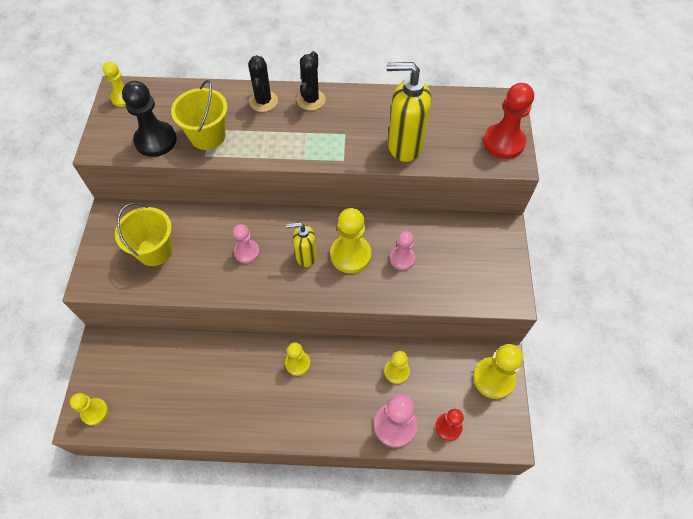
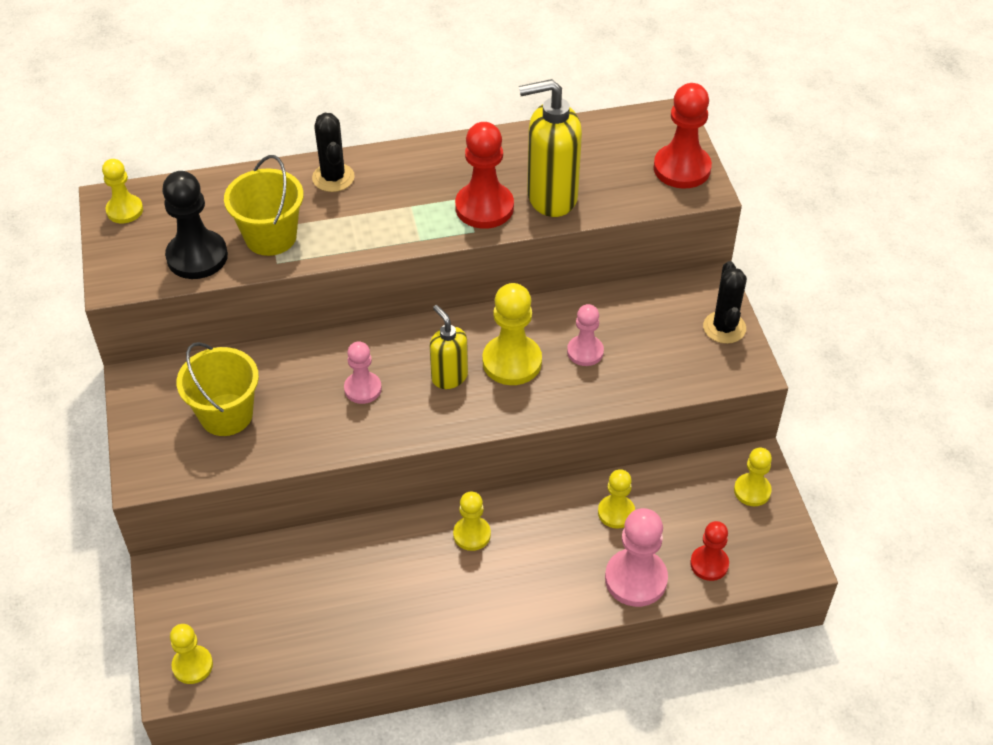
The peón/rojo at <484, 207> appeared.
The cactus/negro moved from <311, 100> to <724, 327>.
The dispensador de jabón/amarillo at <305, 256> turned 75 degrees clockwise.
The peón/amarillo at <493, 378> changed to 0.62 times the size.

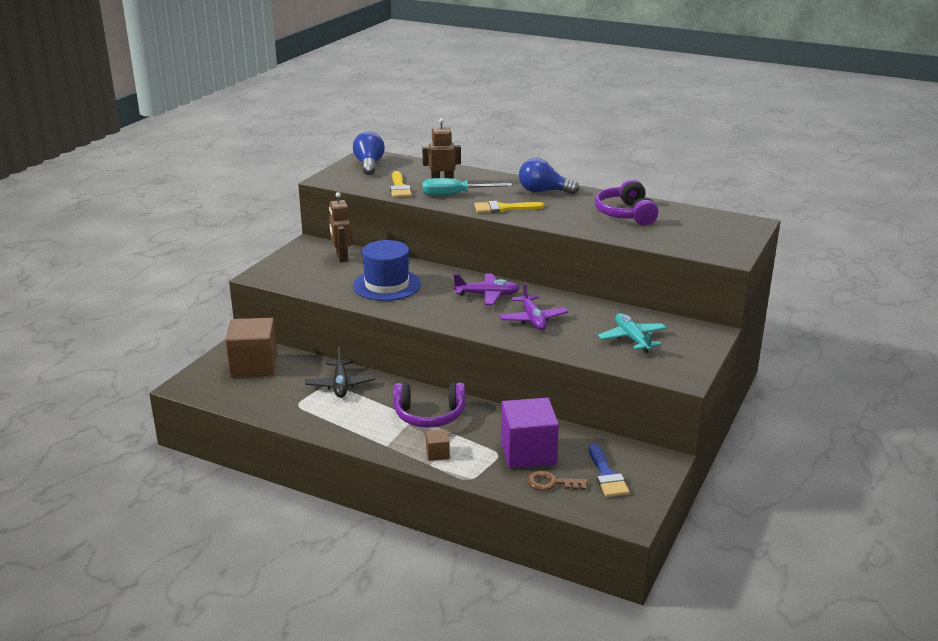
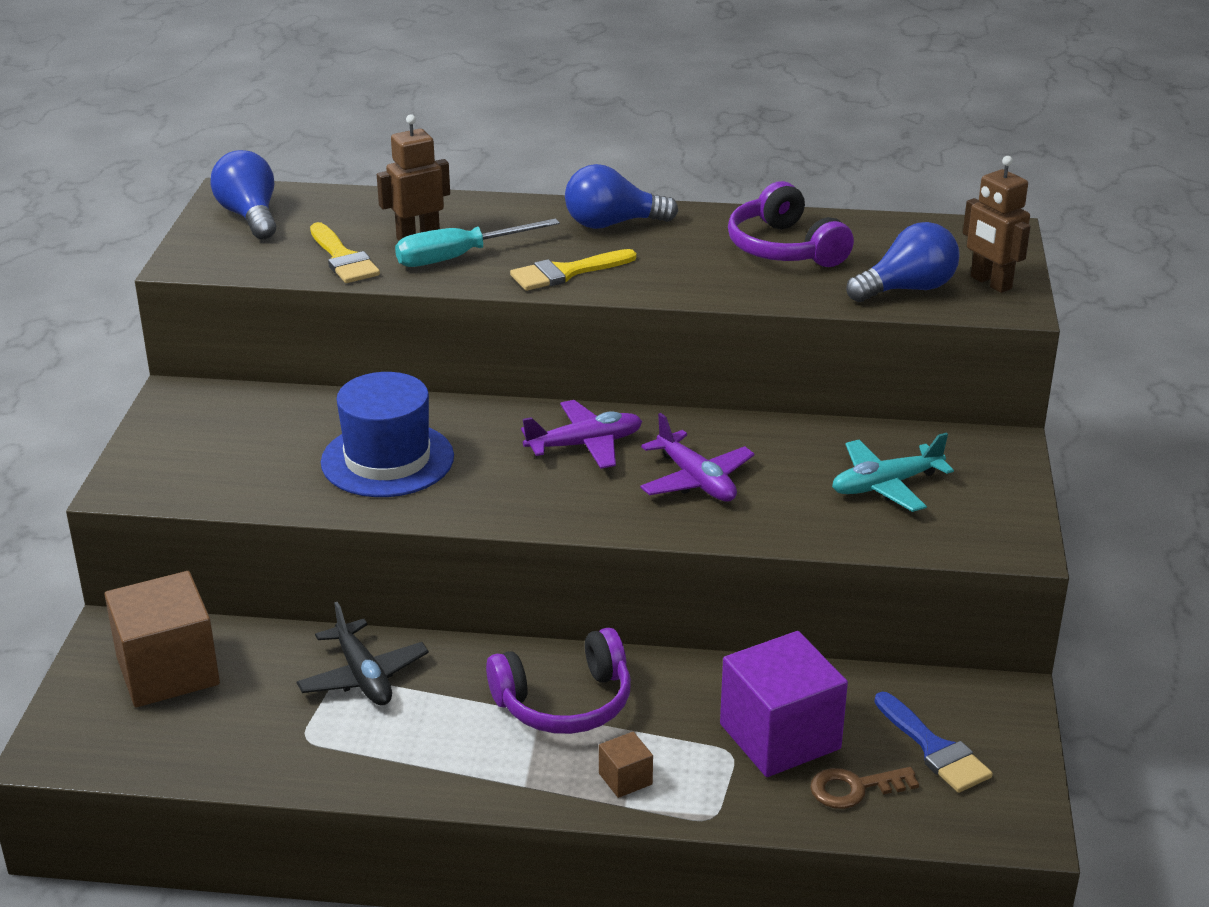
The bombilla/azul at <907, 289> appeared.
The robot/marrón moved from <341, 257> to <990, 283>.
The avión/turquesa at <632, 339> turned 75 degrees counterclockwise.

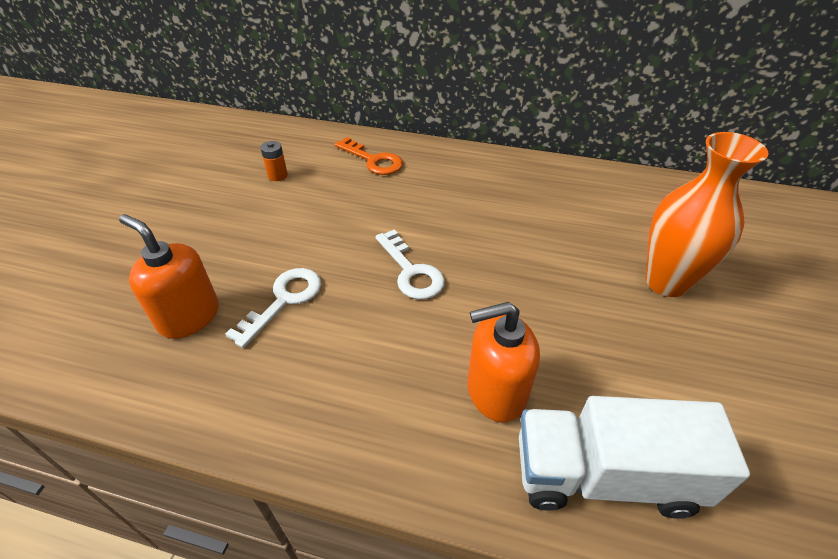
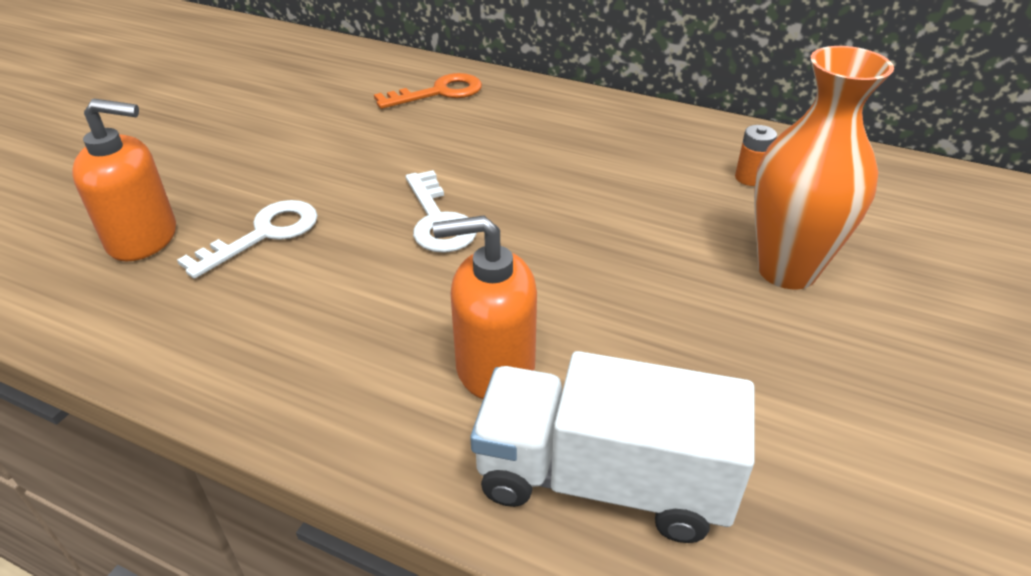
The pila/naranja moved from <277, 175> to <750, 178>.
The dispensador de jabón/naranja at <189, 316> turned 135 degrees clockwise.
The llave/naranja at <373, 160> turned 75 degrees counterclockwise.

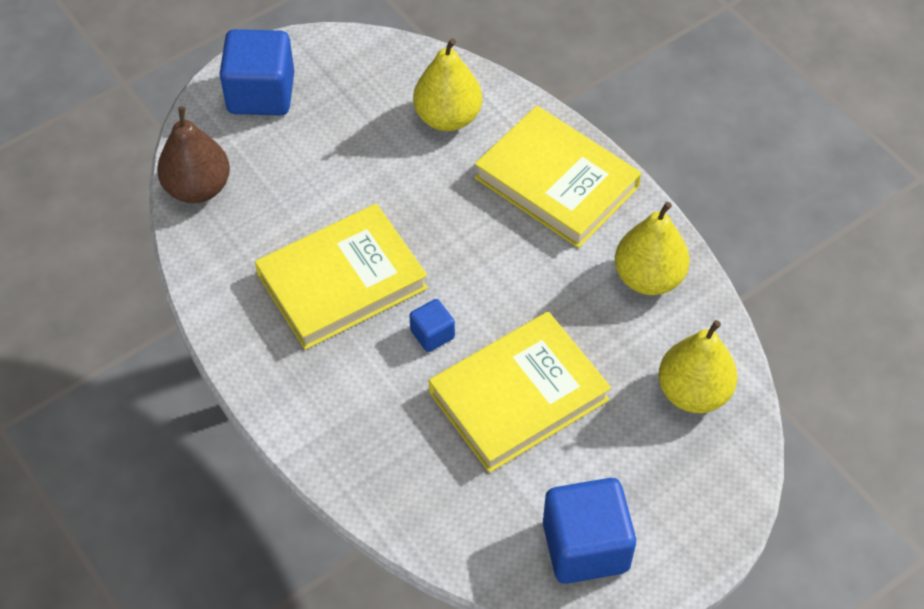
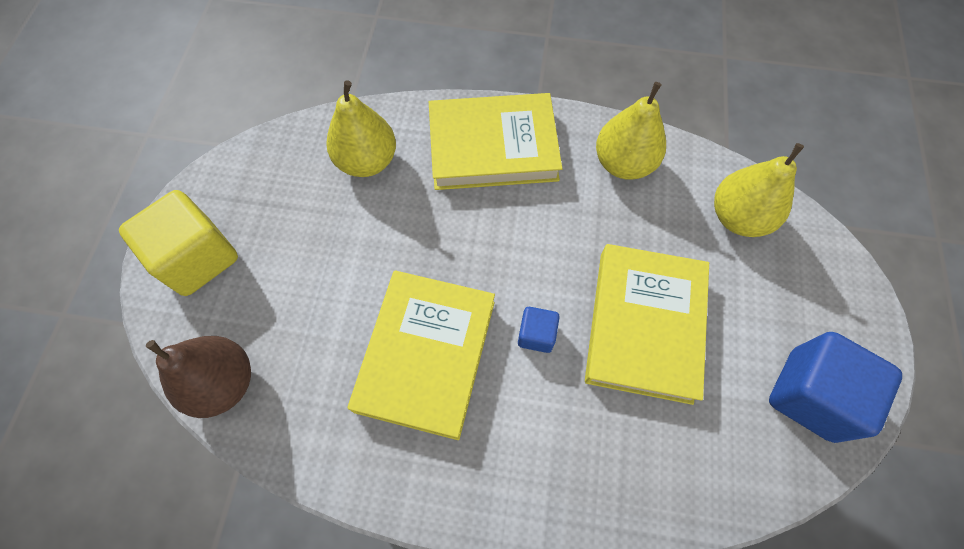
The cubo/azul at <261, 93> became the cubo/amarillo at <198, 258>.

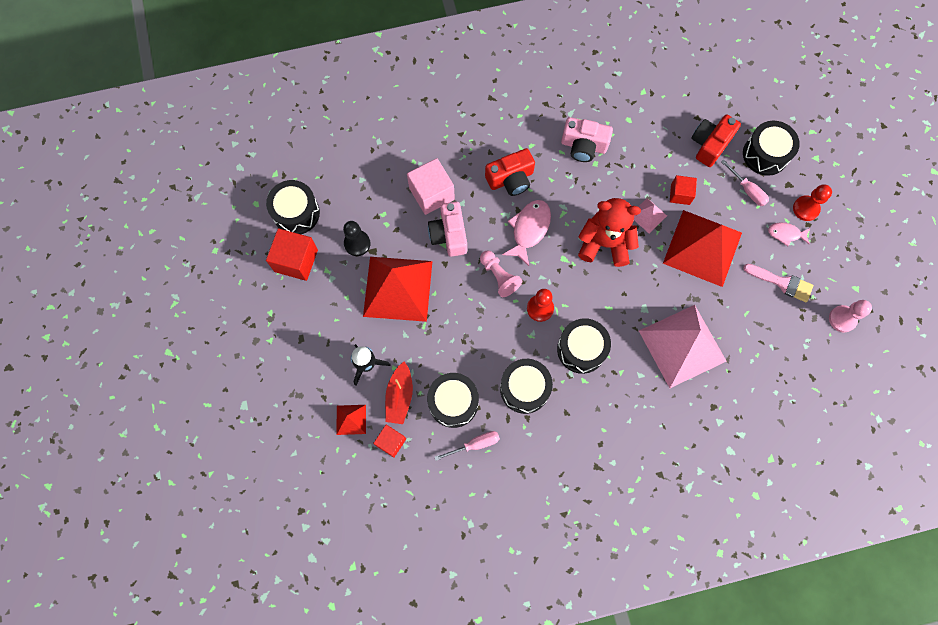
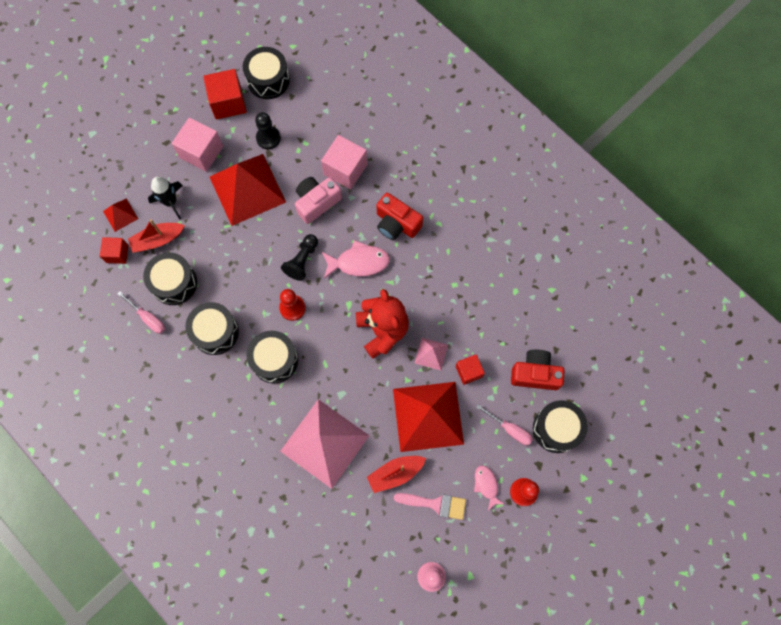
The cámara/rosa at <583, 146> disappeared.
The cubo/rosa at <201, 152> appeared.
The barco/rojo at <395, 473> appeared.
The peón/rosa at <499, 276> became the peón/negro at <302, 261>.
The destornillador/rosa at <747, 190> turned 75 degrees counterclockwise.
The pincel/rosa at <782, 283> turned 75 degrees counterclockwise.

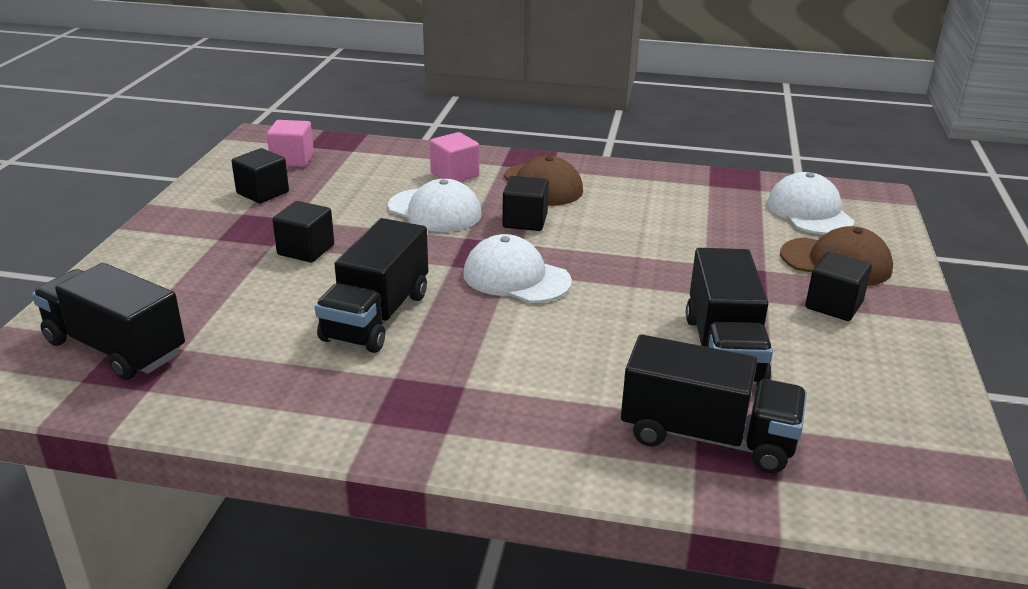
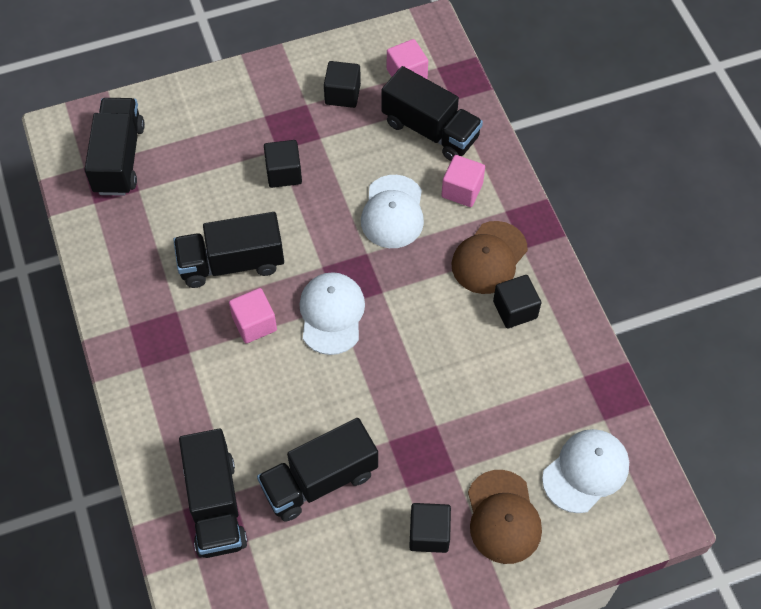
The cubo/rosa at <254, 324> appeared.
The camión/negro at <430, 130> appeared.
The cubo/negro moved from <525, 221> to <515, 310>.

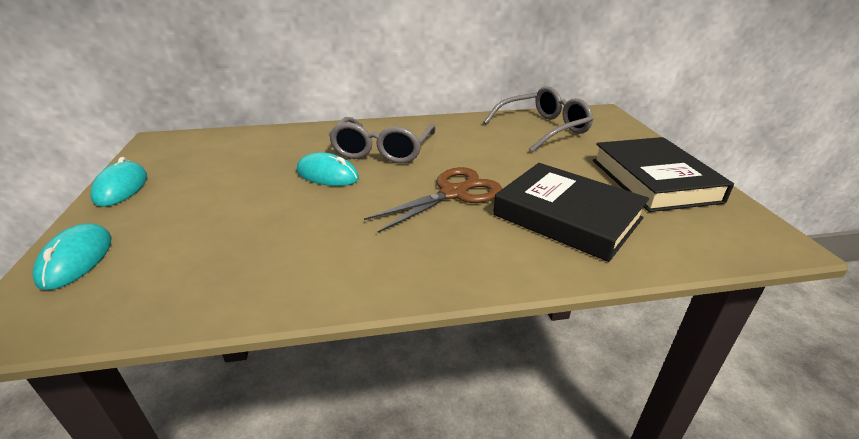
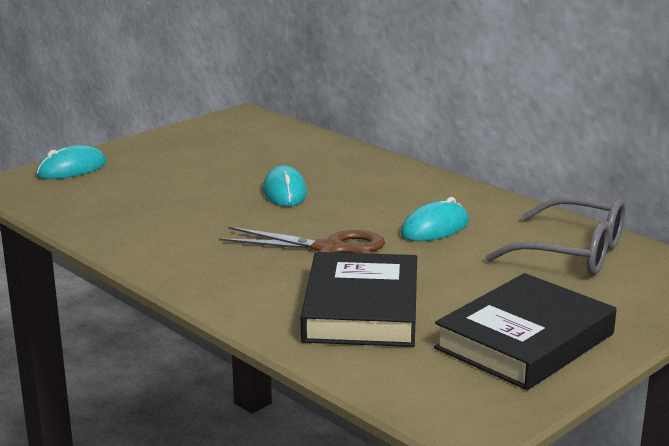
The gafas/gris at <382, 150> disappeared.
The ratón/turquesa moved from <121, 188> to <434, 228>.

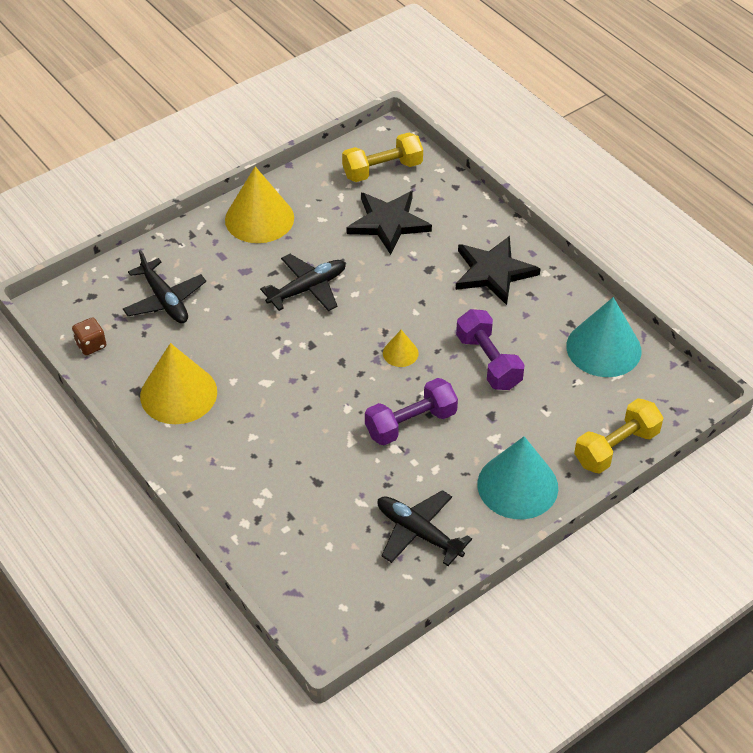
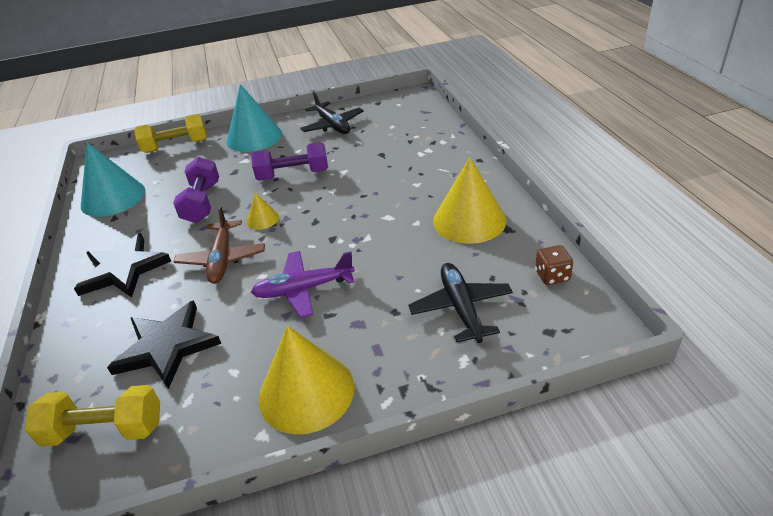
The avión/marrón at <222, 259> appeared.
The avión/negro at <308, 288> became the avión/morado at <303, 289>.

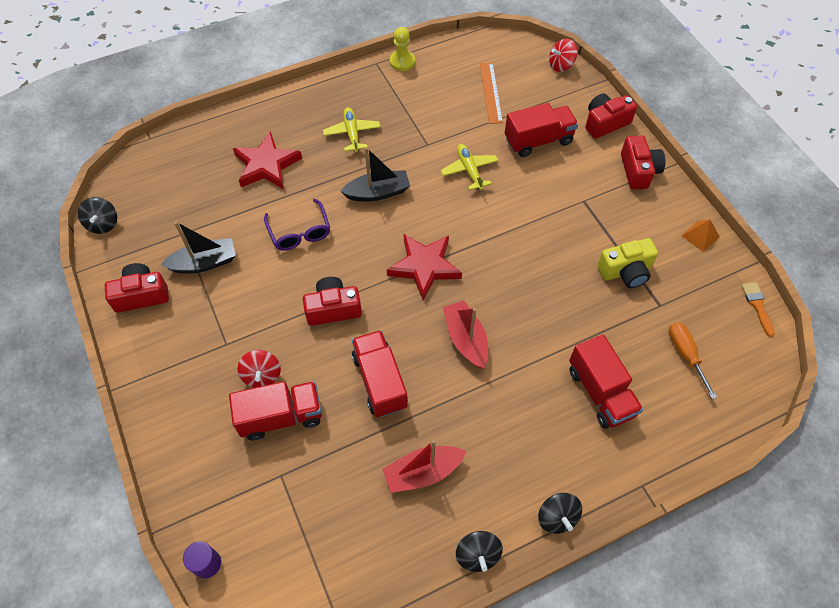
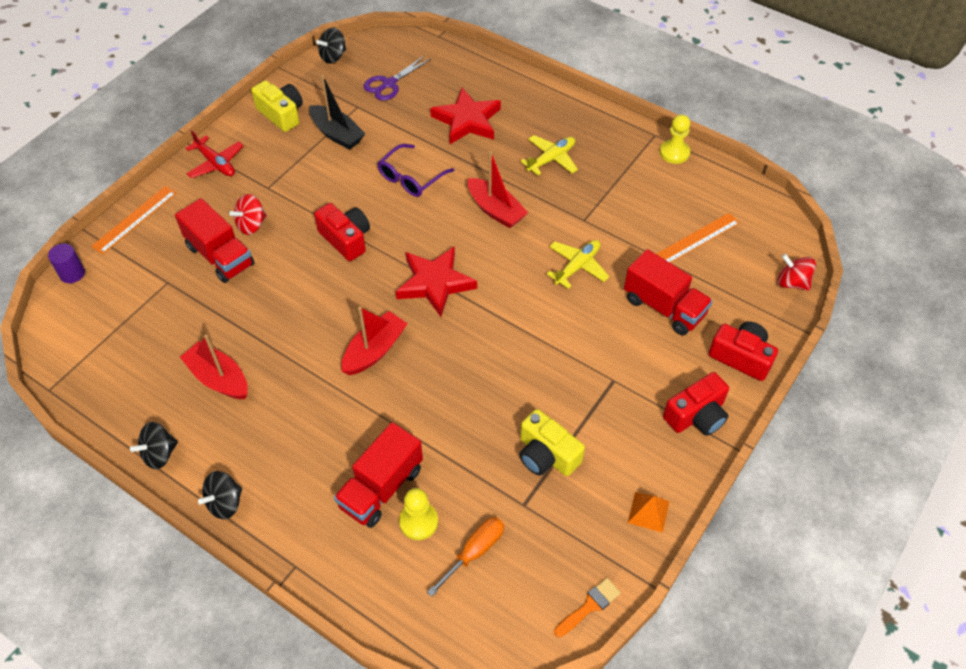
The camión/rojo at <380, 381> disappeared.
The regla/naranja at <135, 219> appeared.
The avión/rojo at <216, 163> appeared.
The tijeras/morado at <389, 84> appeared.
The peón/amarillo at <418, 522> appeared.
The cámara/rojo at <141, 295> became the cámara/amarillo at <281, 114>.
The barco/negro at <378, 192> became the barco/rojo at <495, 210>.

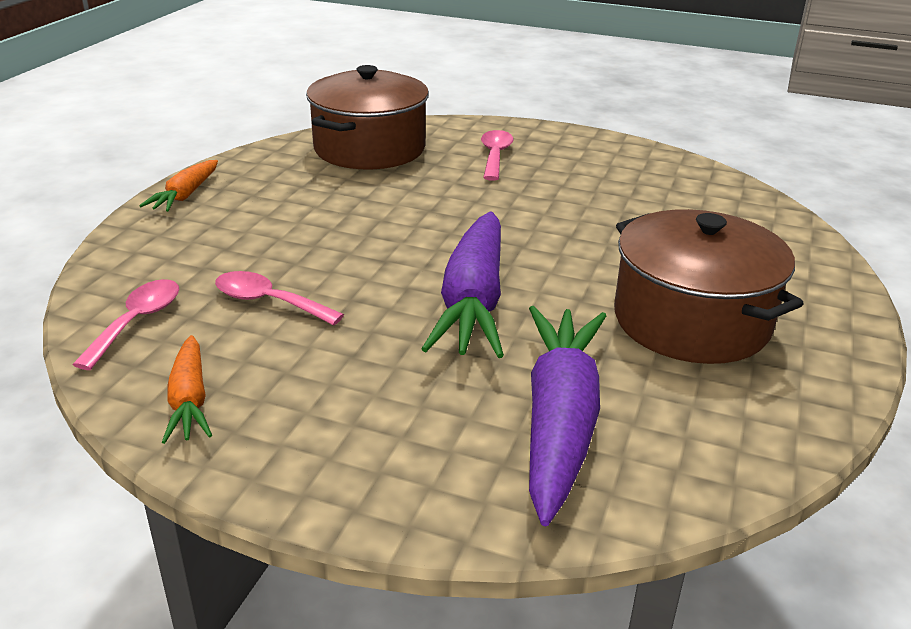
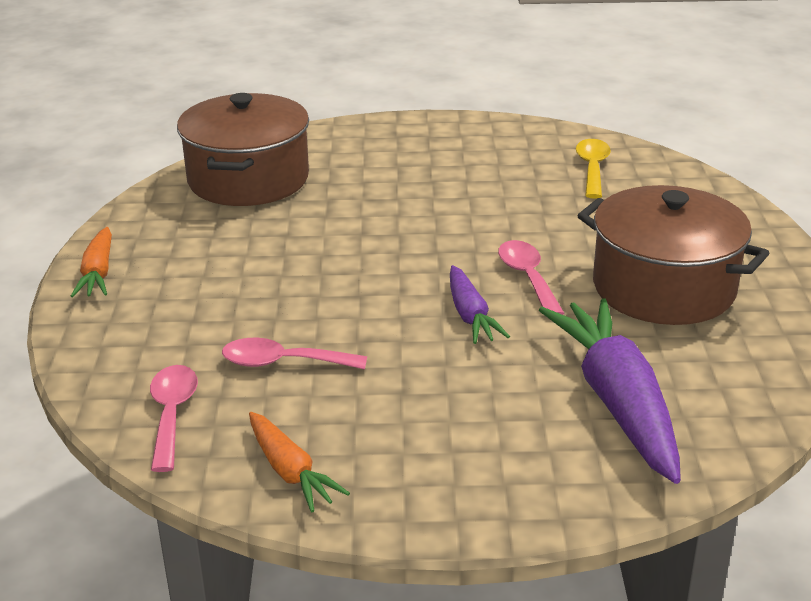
The cuchara/amarillo at <592, 168> appeared.
The cuchara/rosa moved from <495, 156> to <527, 278>.
The zanahoria/morado at <473, 301> changed to 0.53 times the size.

